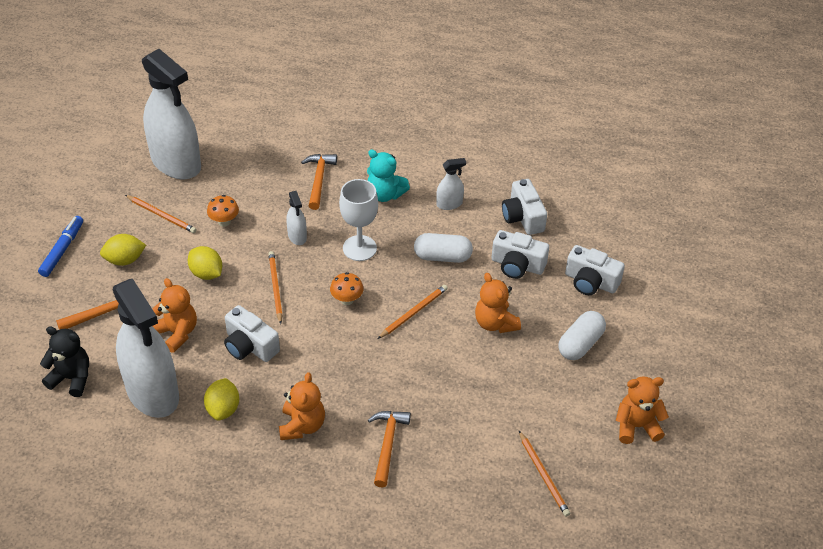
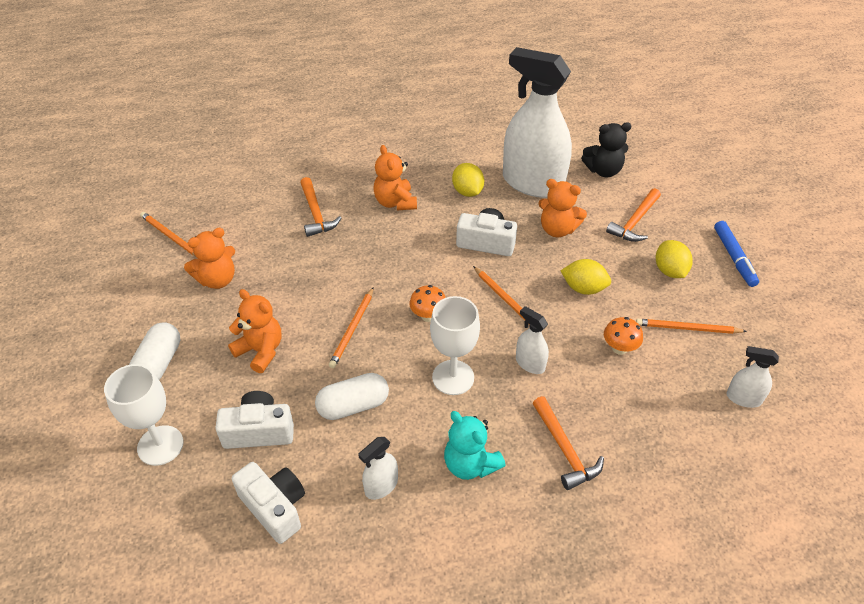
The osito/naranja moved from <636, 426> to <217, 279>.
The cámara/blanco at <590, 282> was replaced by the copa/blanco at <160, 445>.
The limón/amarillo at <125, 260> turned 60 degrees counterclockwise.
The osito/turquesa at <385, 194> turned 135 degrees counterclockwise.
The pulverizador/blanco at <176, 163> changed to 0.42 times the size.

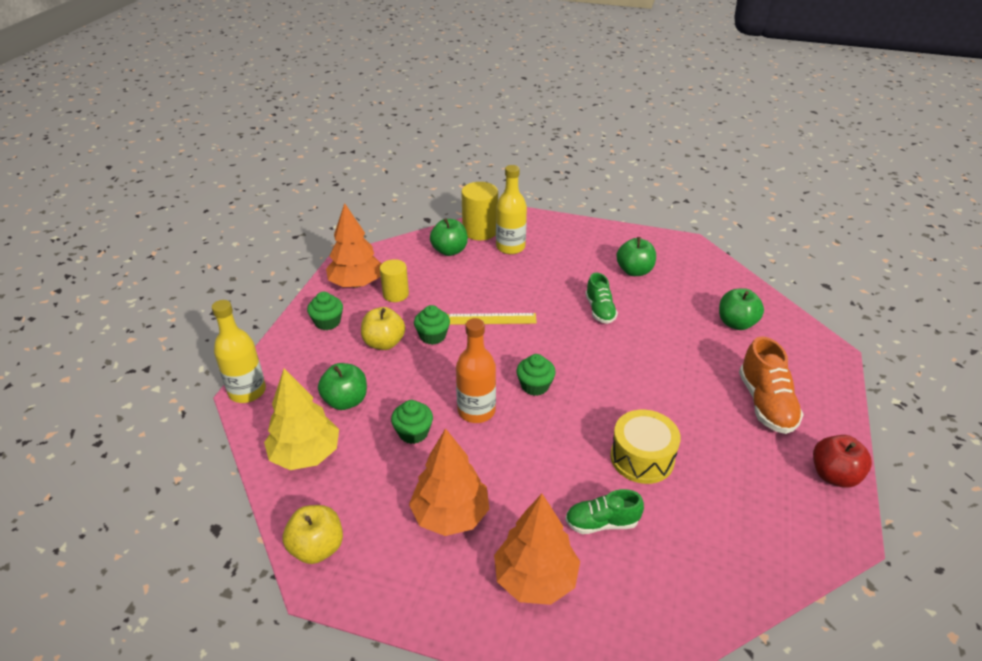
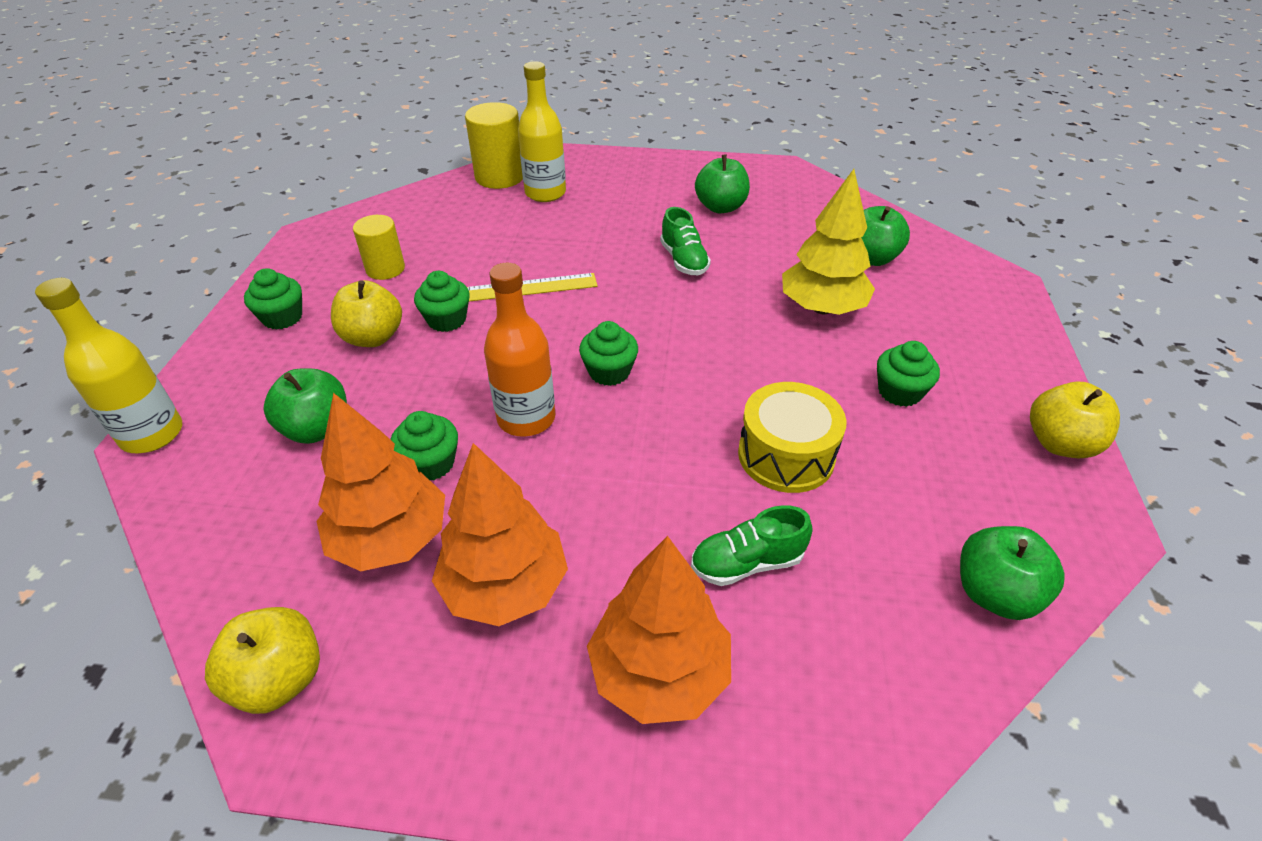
The zapato/naranja at <766, 404> disappeared.
The magdalena/verde at <899, 392> appeared.
The árbol/amarillo moved from <305, 454> to <822, 308>.
The árbol/naranja moved from <356, 284> to <391, 539>.
The manzana/verde moved from <449, 251> to <994, 593>.
The manzana/rojo at <834, 475> became the manzana/amarillo at <1059, 443>.

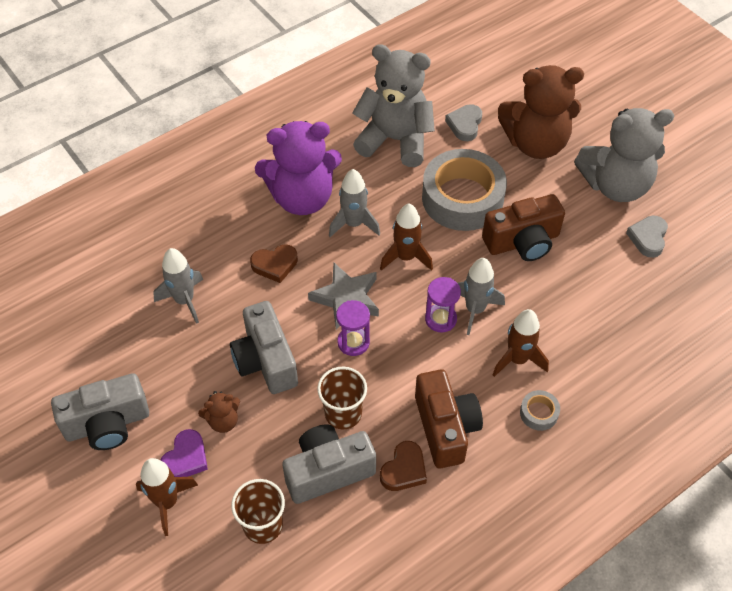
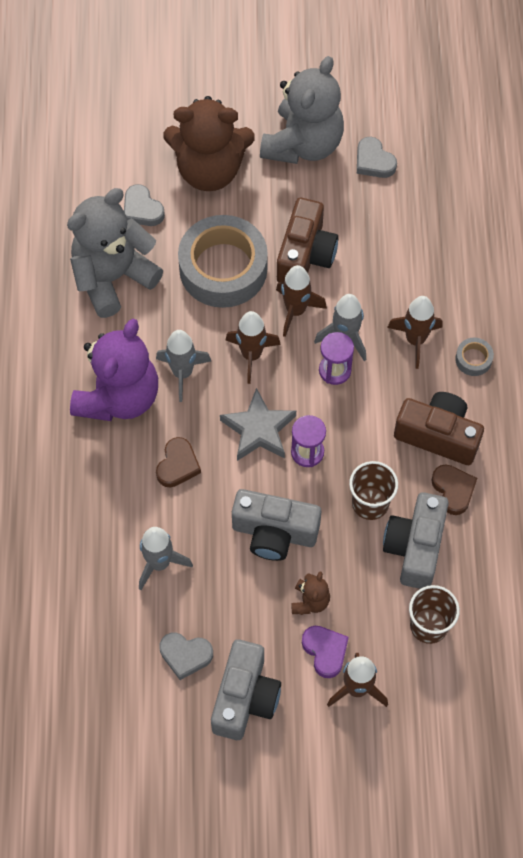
The corazón/gris at <185, 655> appeared.
The cohete/marrón at <295, 311> appeared.
The osito/marrón at <535, 143> turned 60 degrees clockwise.

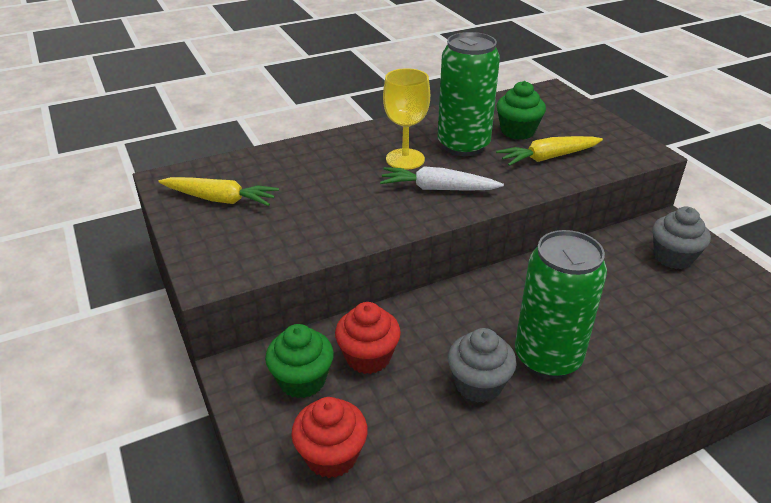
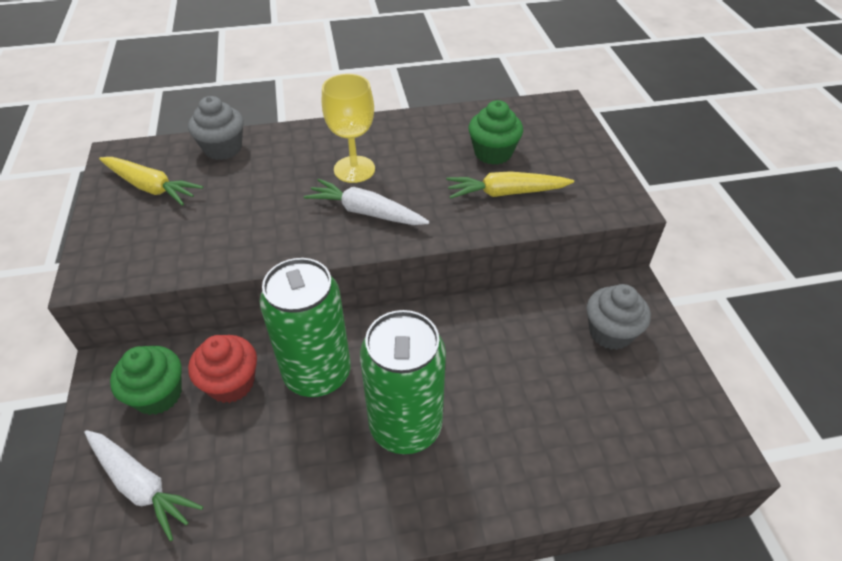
The lata/verde moved from <463, 145> to <317, 373>.
The magdalena/gris moved from <478, 384> to <223, 148>.
The magdalena/rojo at <331, 456> was replaced by the zanahoria/blanco at <141, 485>.

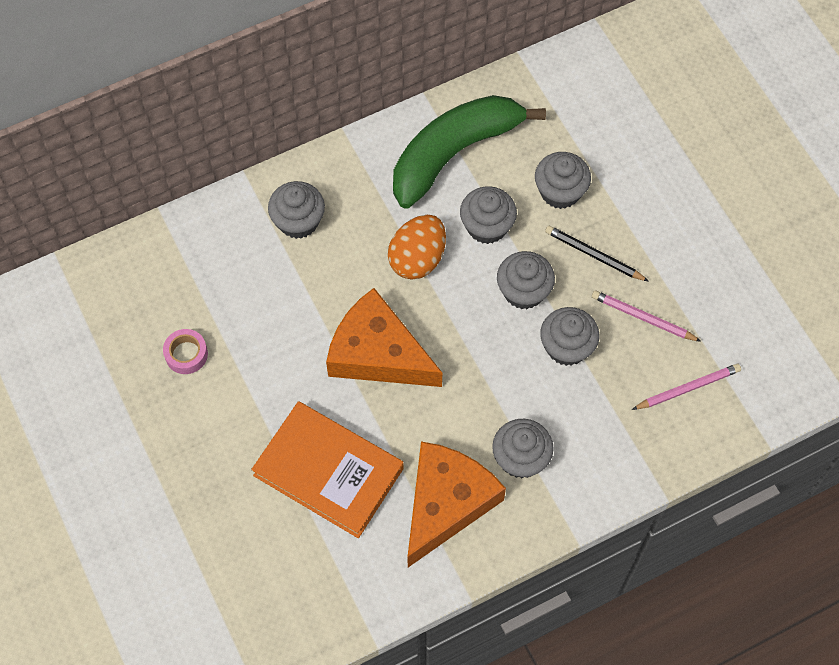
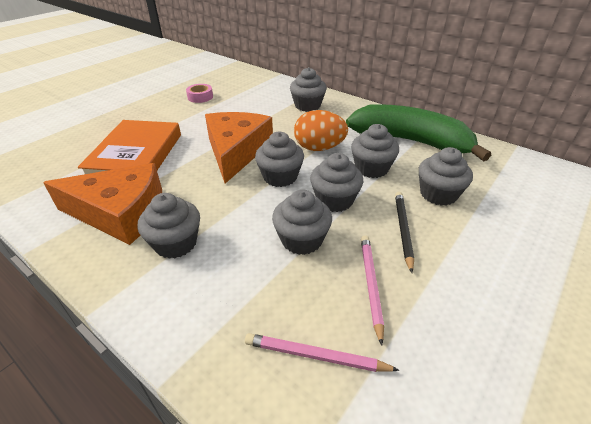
The magdalena/gris at <280, 177> appeared.
The lápiz/rosa at <688, 388> turned 150 degrees clockwise.

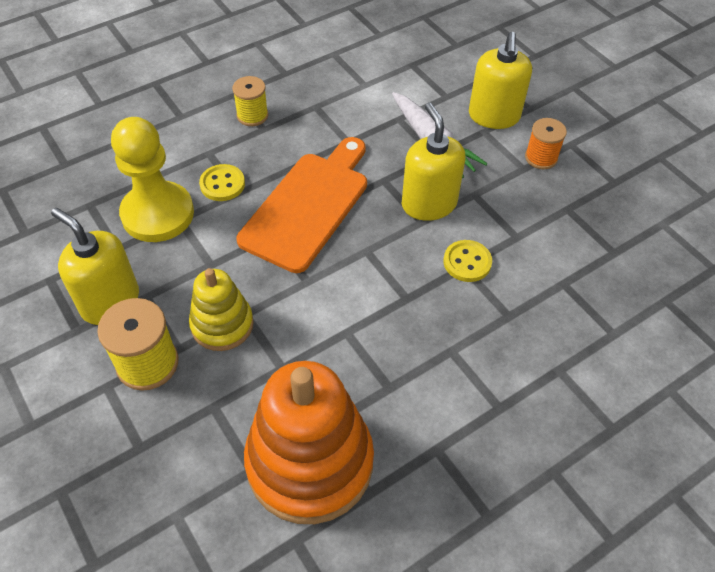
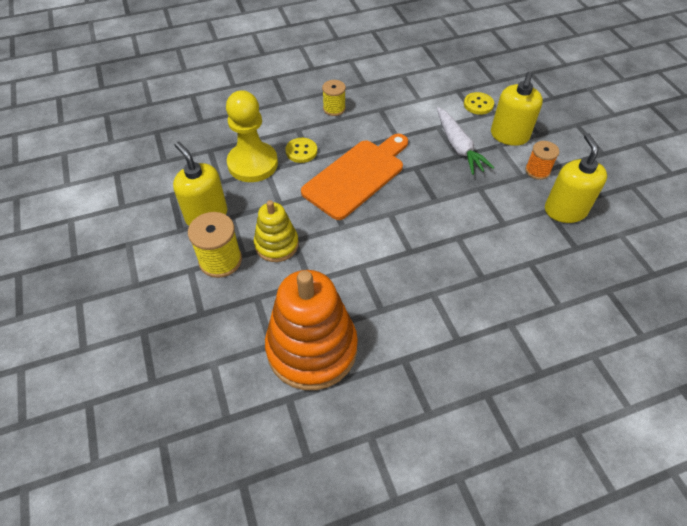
The dispensador de jabón/amarillo moved from <429, 204> to <565, 210>.
The botón/amarillo moved from <467, 262> to <478, 104>.

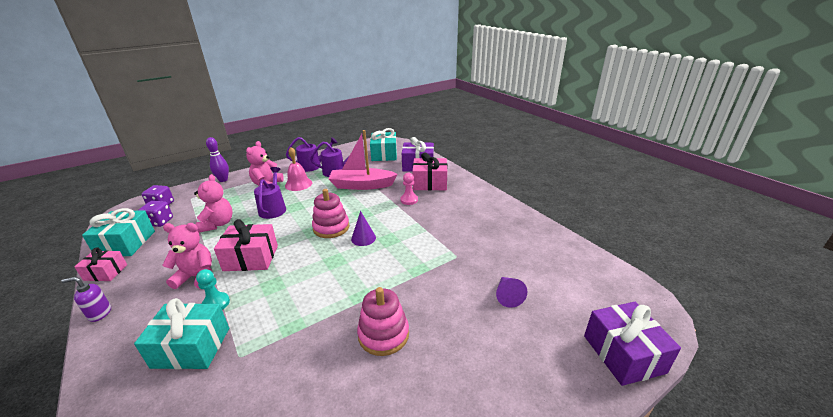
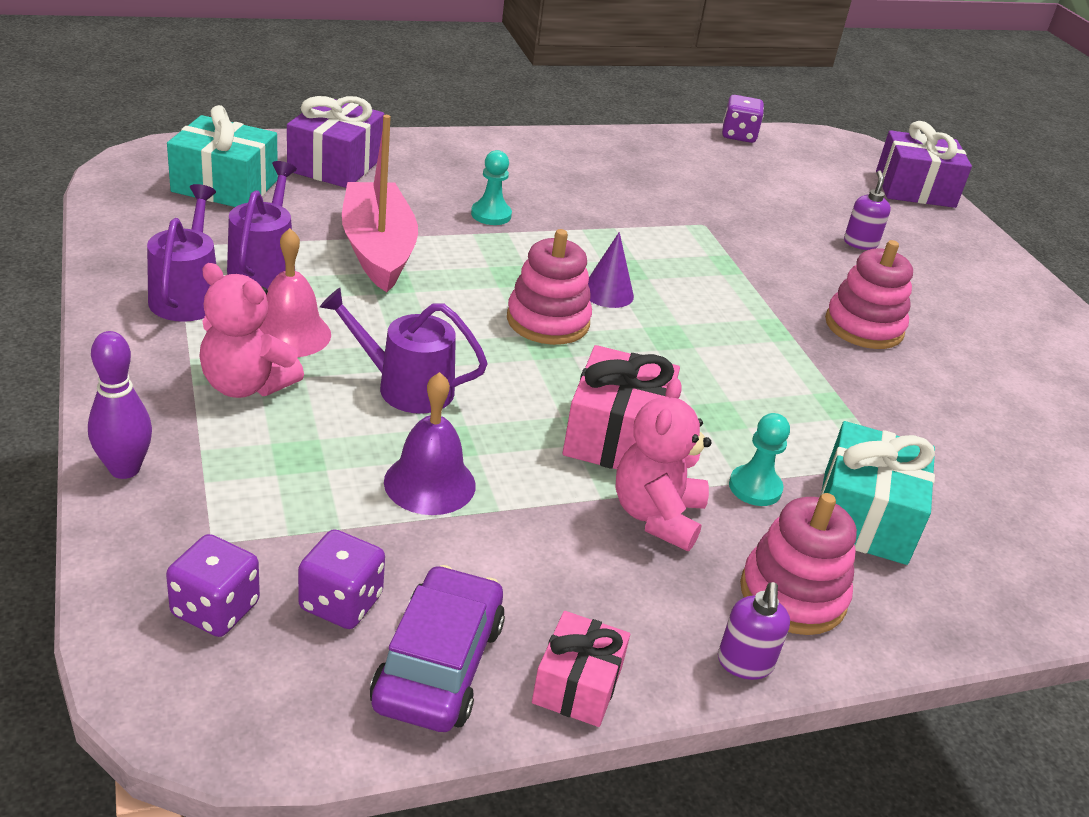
The regalo/rosa at <430, 183> disappeared.
The cono/morado at <507, 296> disappeared.
The dado/morado at <738, 135> appeared.
The juguete apilable/rosa at <792, 594> appeared.
The dispensador de jabón/morado at <860, 243> appeared.
The regalo/turquesa at <126, 243> was replaced by the coche/morado at <438, 664>.
The osito/rosa at <218, 224> was replaced by the campana/morado at <429, 483>.
The peón/rosa at <409, 200> became the peón/turquesa at <491, 215>.
The barco/rosa at <362, 185> turned 150 degrees clockwise.

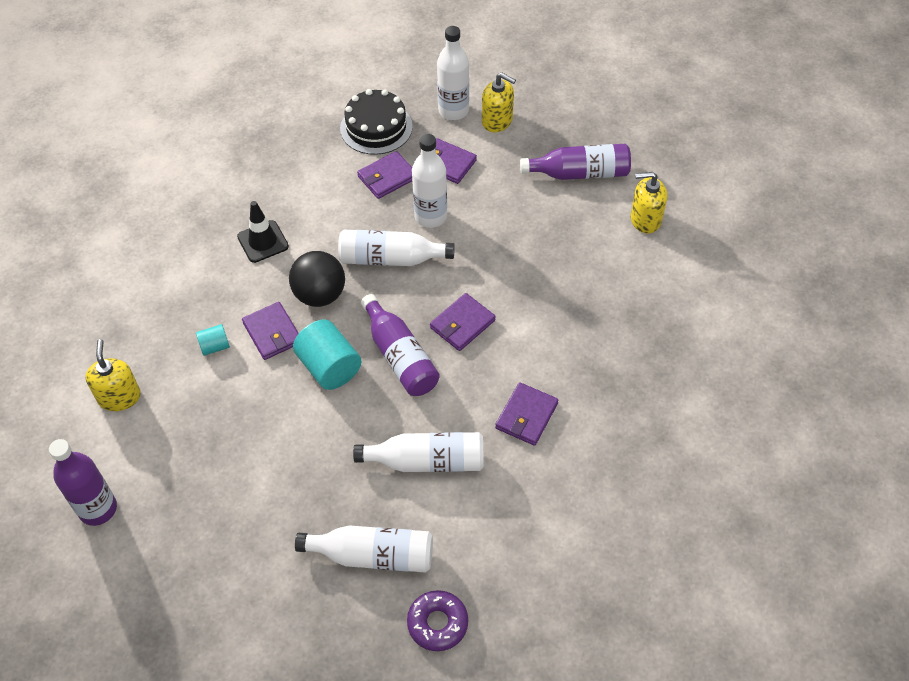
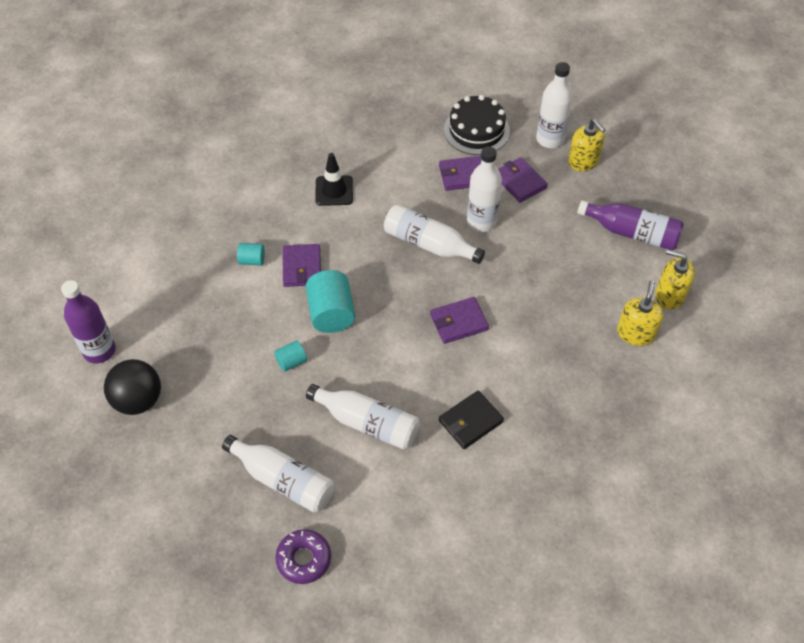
The botella/morado at <400, 356> disappeared.
The cilindro/turquesa at <291, 361> appeared.
The dispensador de jabón/amarillo moved from <119, 397> to <635, 333>.
The pelota/negro moved from <320, 295> to <138, 400>.
The cartera/morado at <526, 416> became the cartera/negro at <470, 421>.

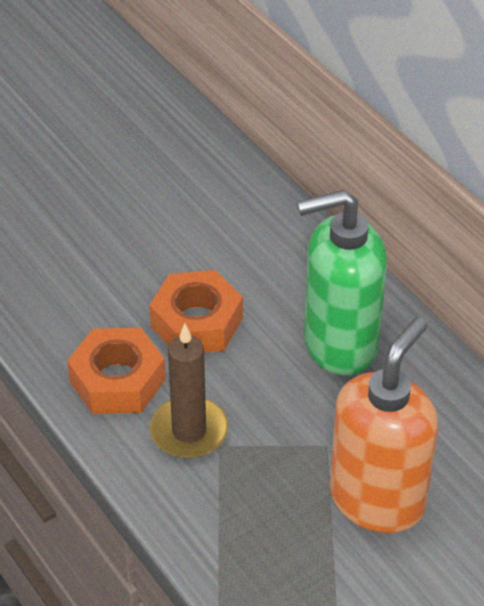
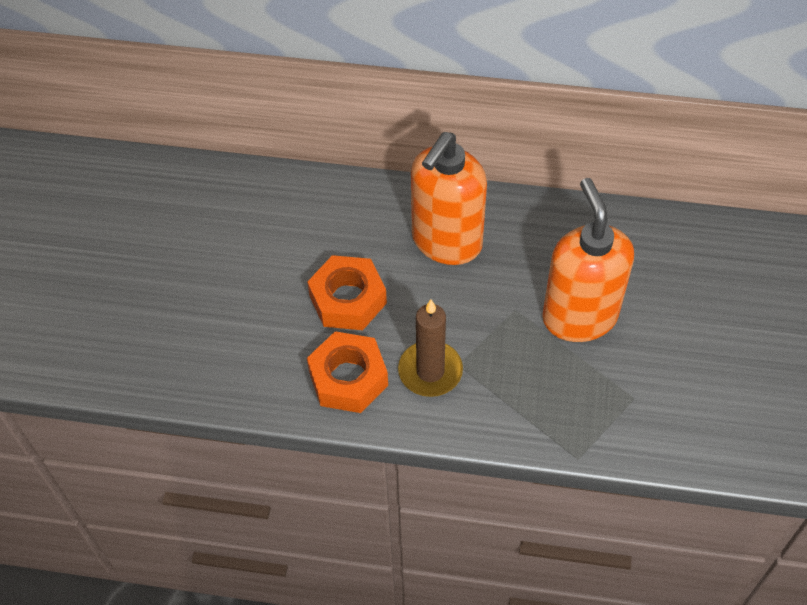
The dispensador de jabón/verde at <339, 344> became the dispensador de jabón/naranja at <446, 242>.

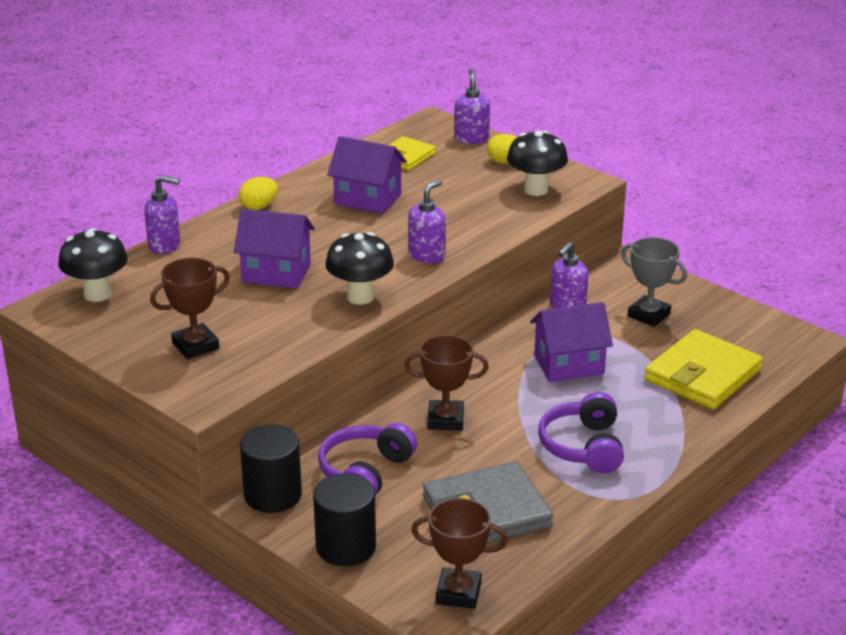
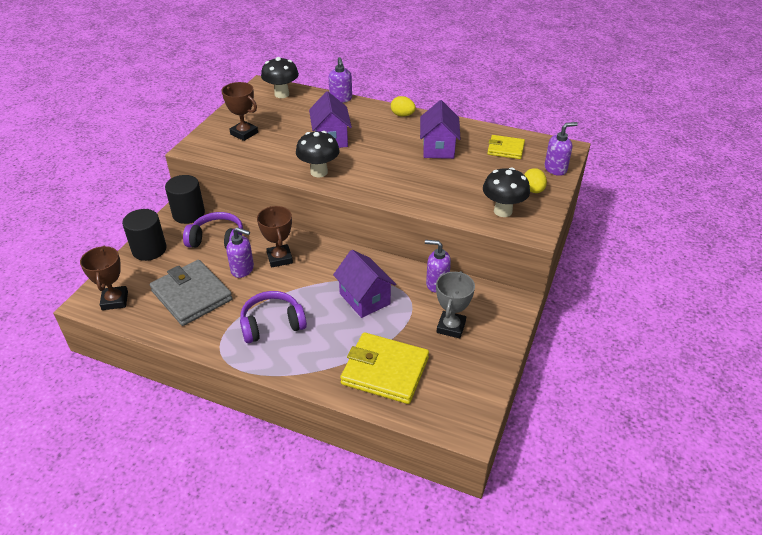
The dispensador de jabón/morado moved from <427, 255> to <242, 269>.

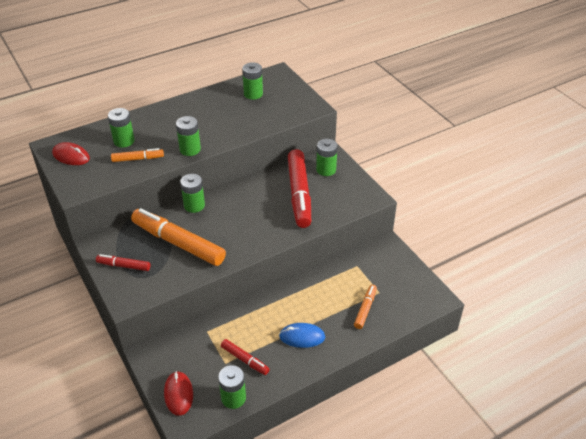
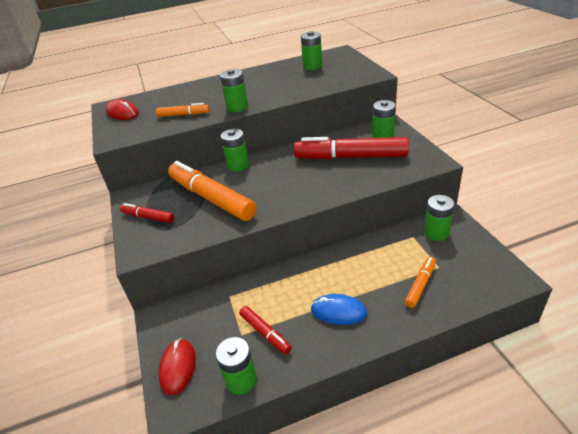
The pila/verde moved from <124, 141> to <436, 233>.
The rotulador/rojo at <299, 194> turned 90 degrees clockwise.

